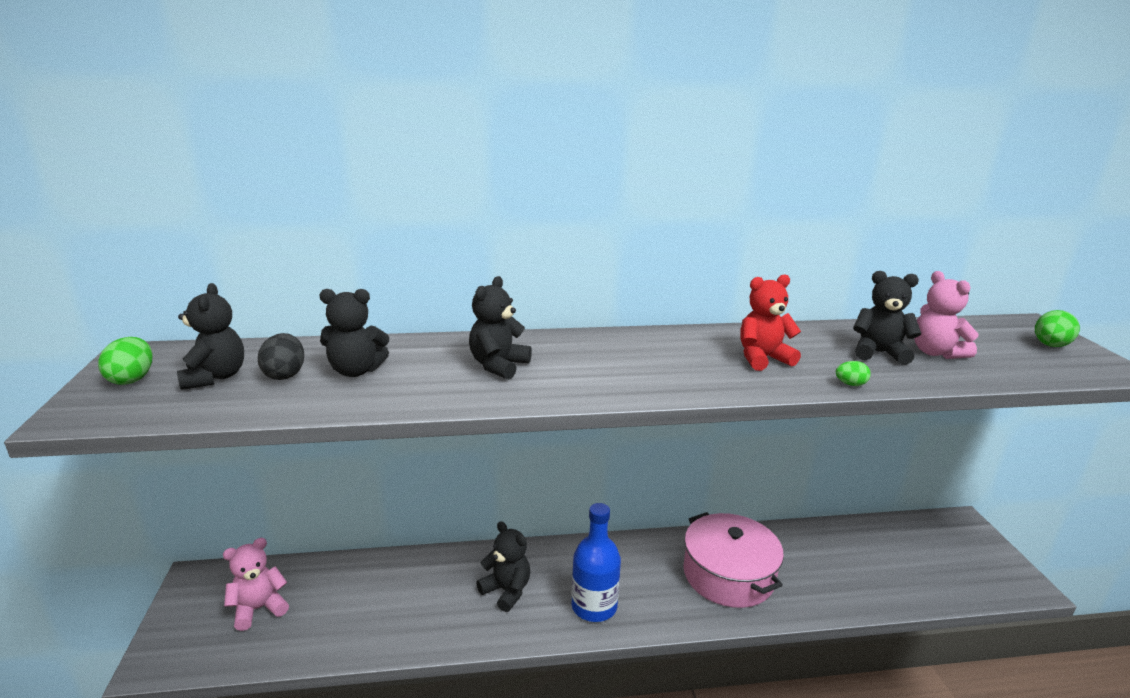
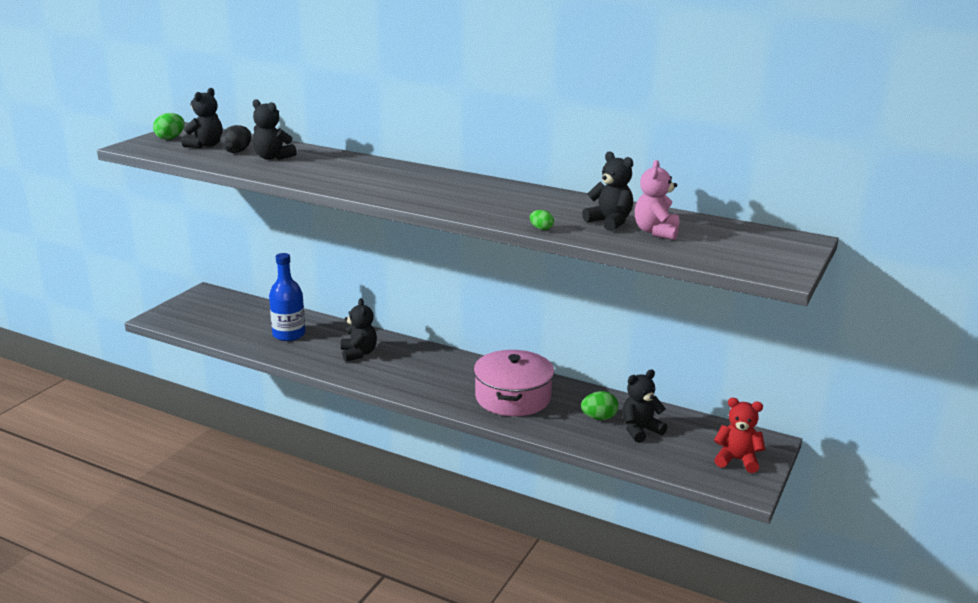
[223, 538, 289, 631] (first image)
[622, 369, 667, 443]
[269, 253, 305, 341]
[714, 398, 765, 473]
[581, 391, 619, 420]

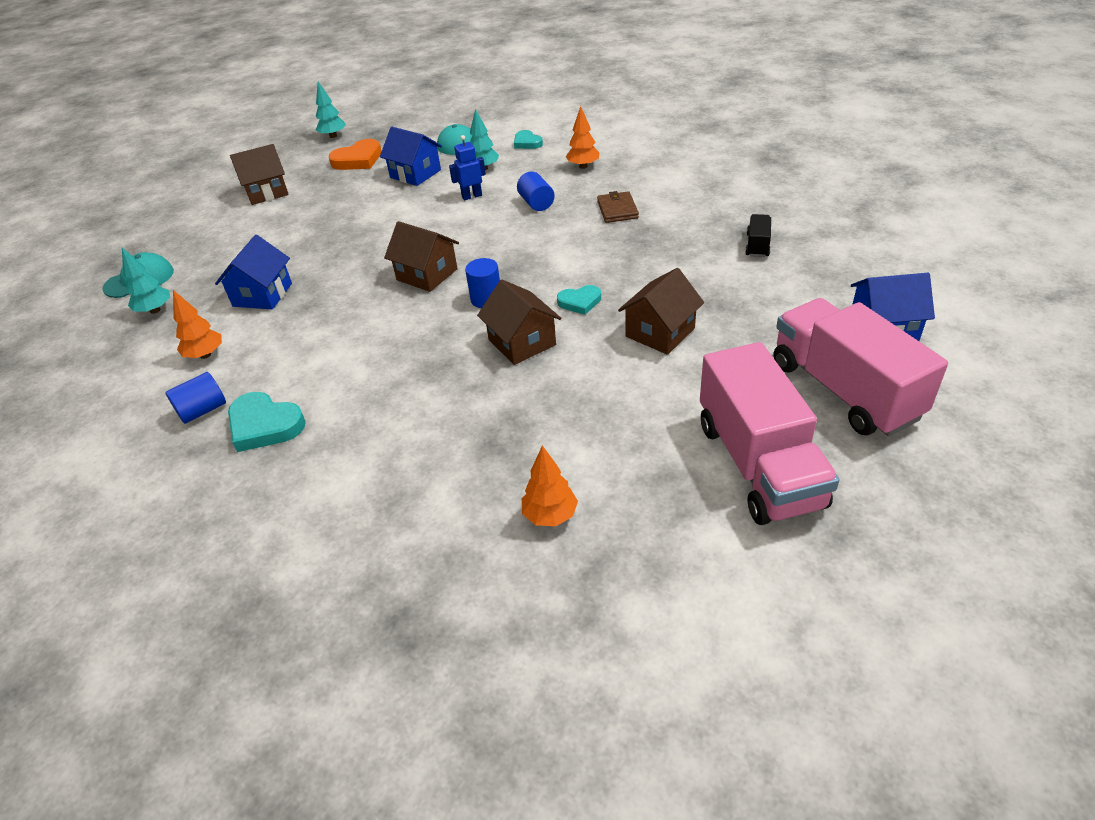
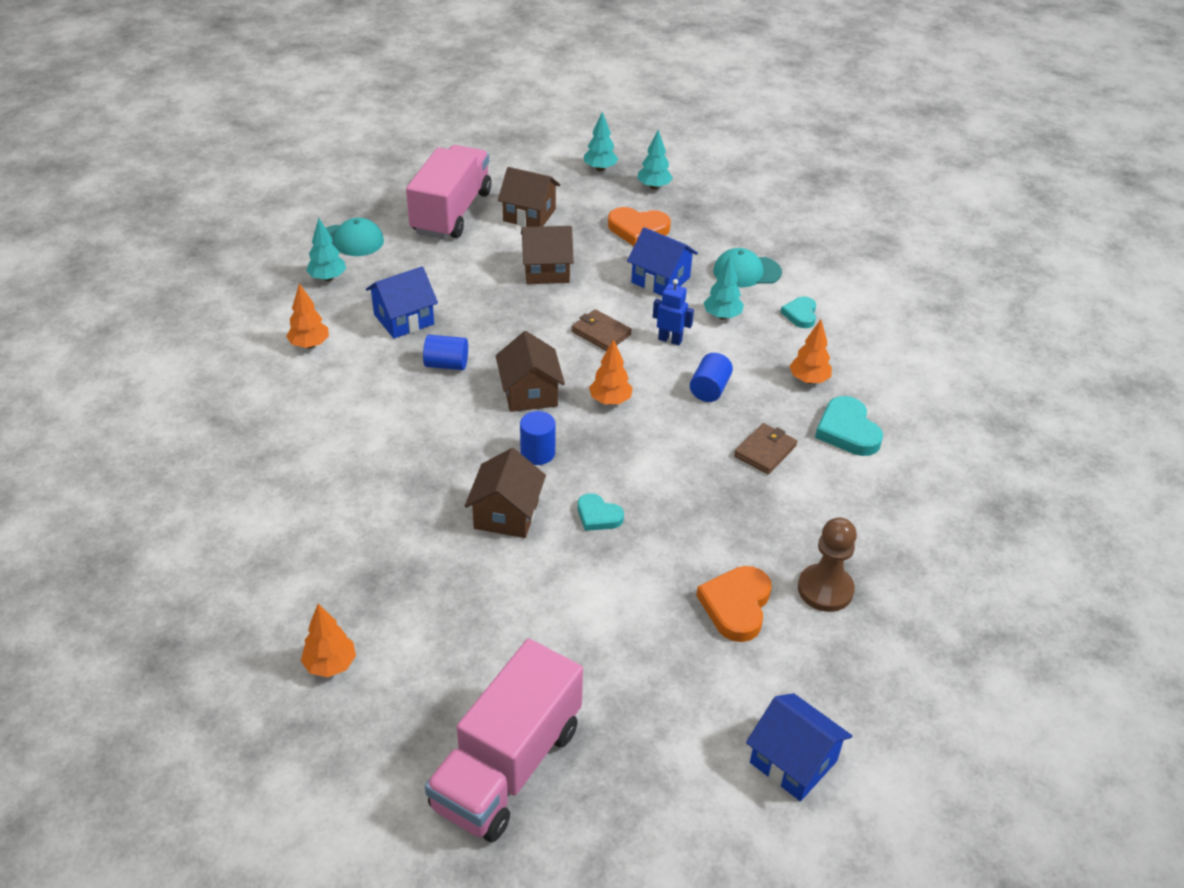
[423, 335, 468, 370]
[815, 396, 883, 456]
[627, 227, 698, 296]
[521, 226, 574, 284]
[798, 517, 857, 612]
[406, 145, 491, 239]
[571, 309, 632, 351]
[584, 111, 618, 171]
[589, 339, 633, 405]
[696, 566, 771, 642]

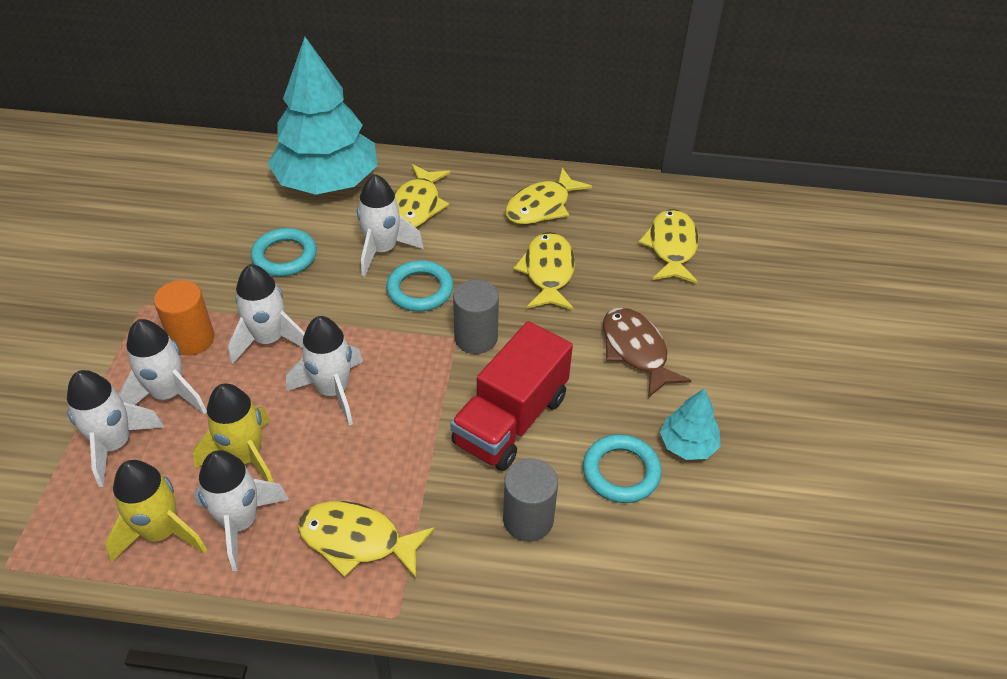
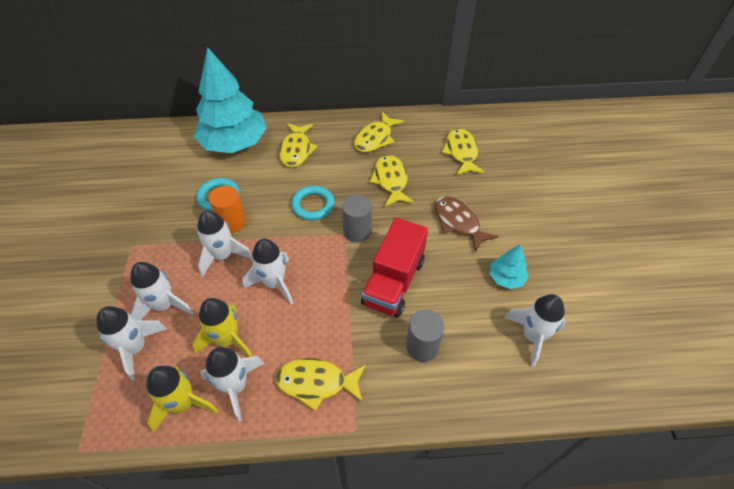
[209, 186, 246, 233]
[504, 294, 566, 368]
[583, 434, 662, 503] (first image)

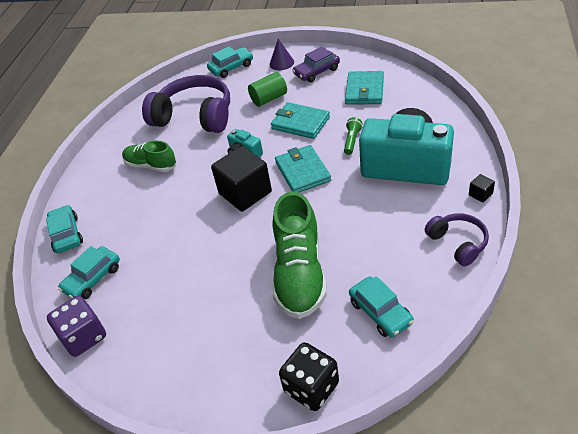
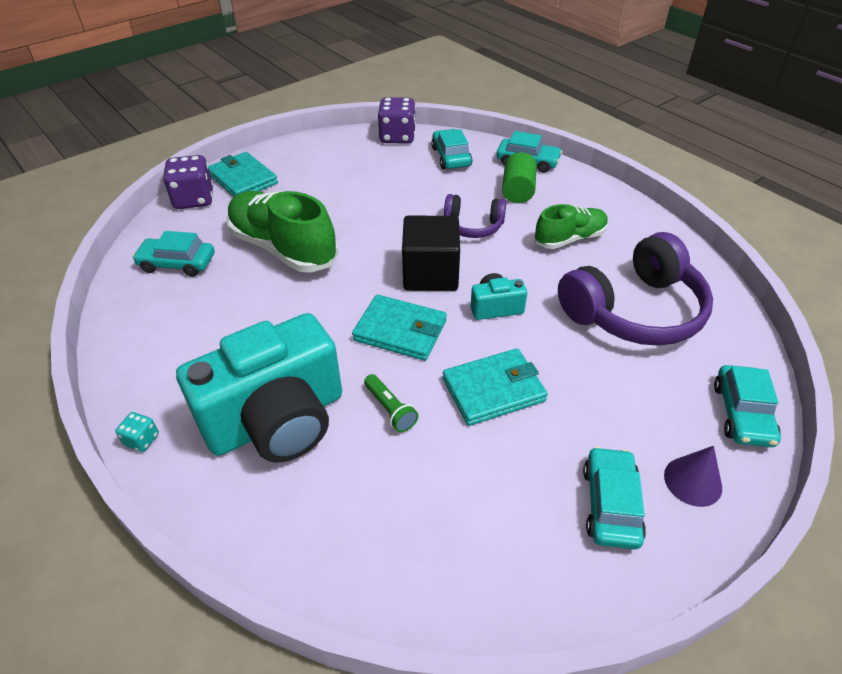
[502, 152, 537, 203]
[163, 155, 213, 209]
[583, 447, 646, 550]
[208, 152, 278, 197]
[444, 194, 506, 238]
[115, 412, 159, 452]

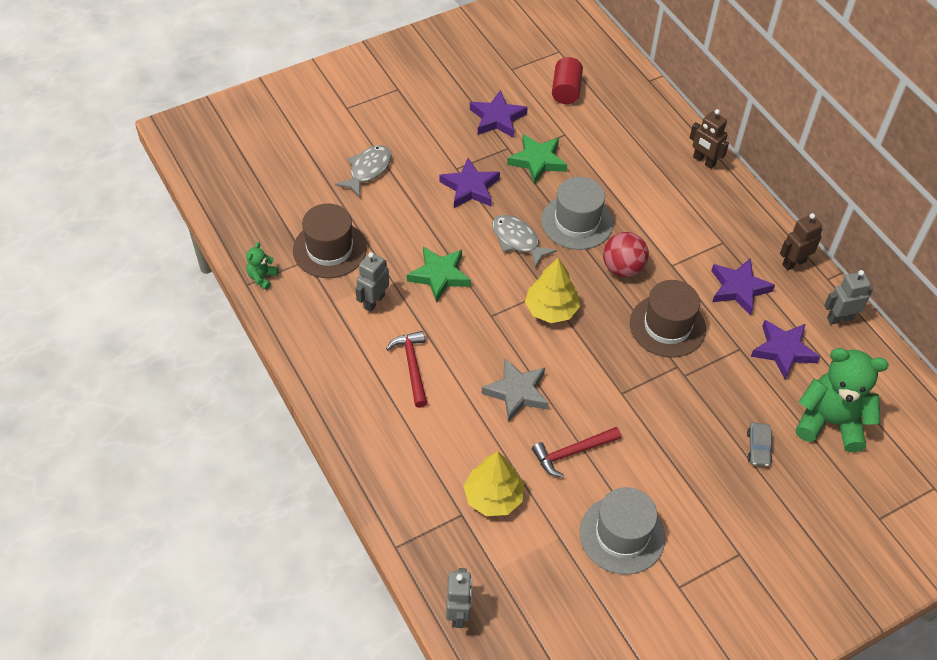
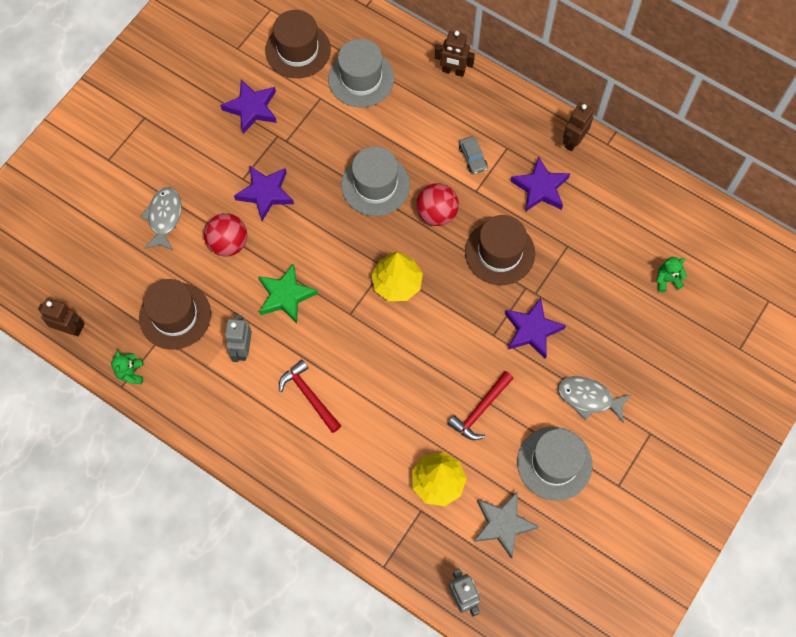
[474, 492, 539, 559]
[558, 376, 632, 423]
[507, 134, 567, 184] (first image)
[265, 10, 331, 78]
[459, 136, 488, 174]
[505, 298, 566, 359]
[656, 257, 687, 292]
[824, 270, 873, 325] (first image)
[38, 298, 85, 336]
[204, 213, 247, 256]
[328, 39, 394, 107]

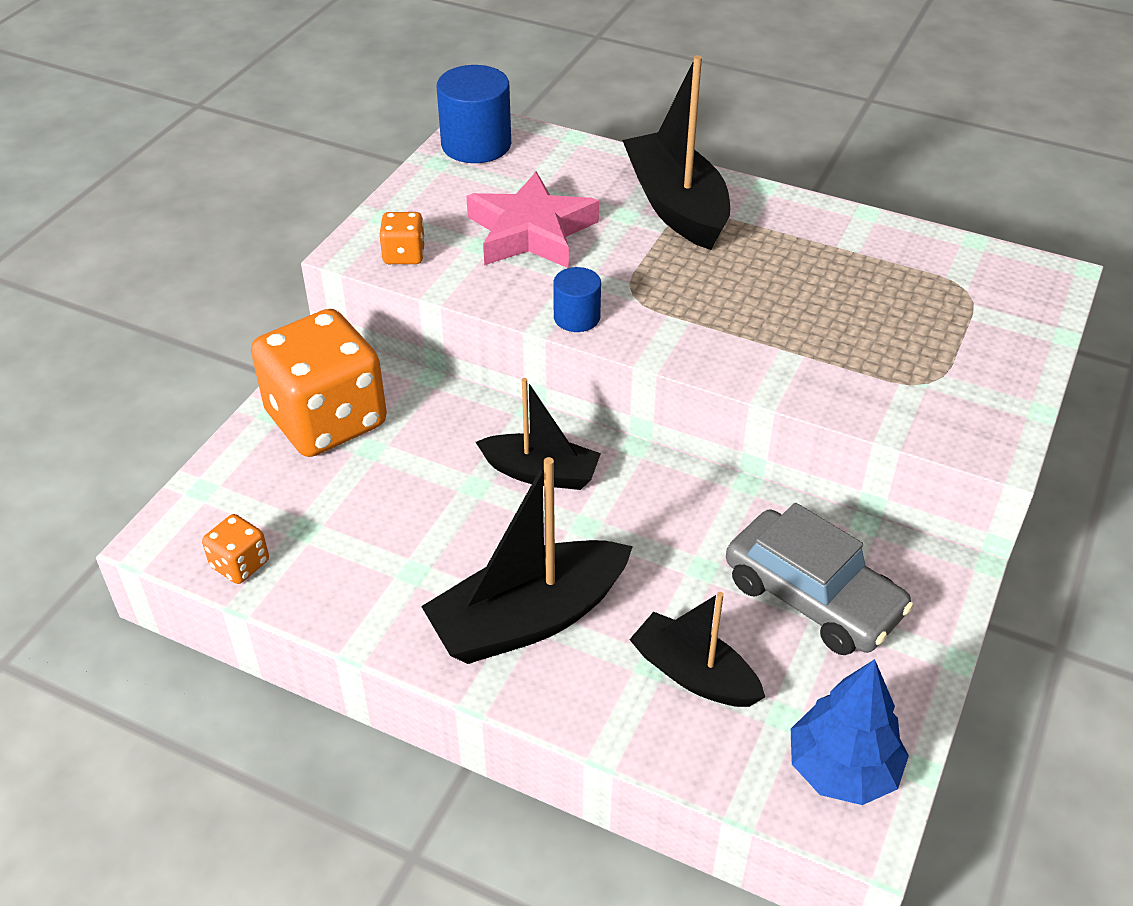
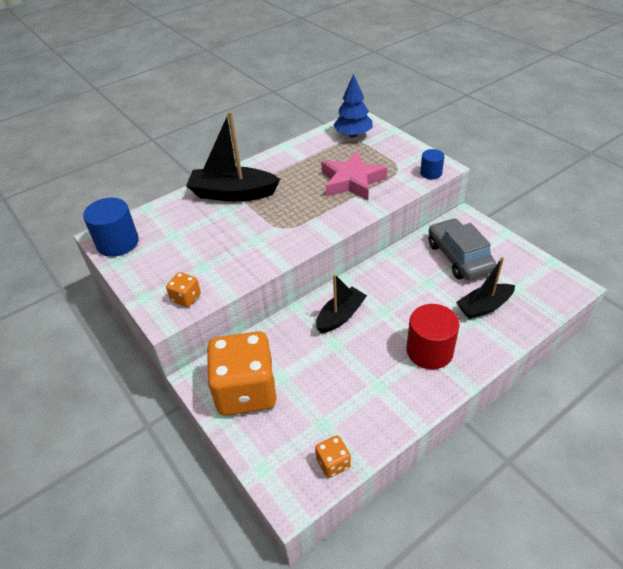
[407, 304, 460, 369]
[321, 151, 387, 200]
[420, 149, 445, 179]
[429, 218, 496, 280]
[333, 74, 373, 137]

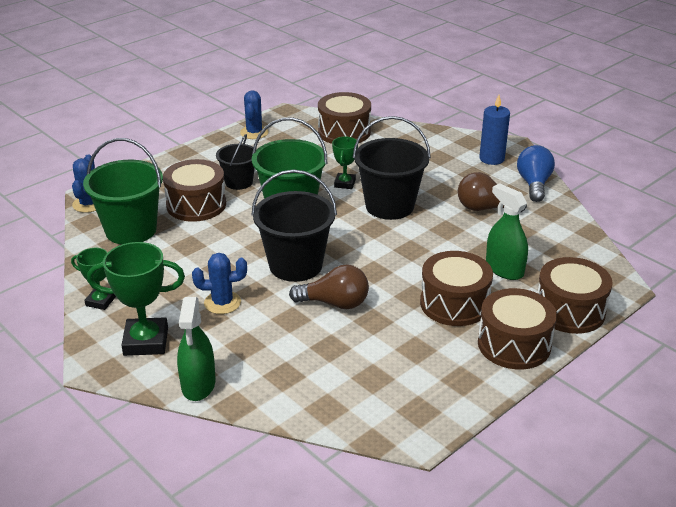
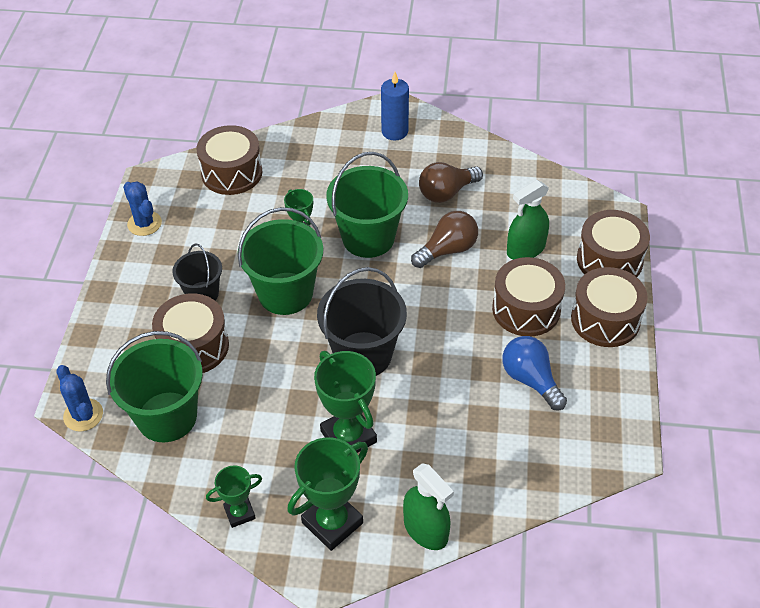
[314, 351, 377, 453]
[411, 211, 478, 268]
[326, 152, 408, 258]
[507, 180, 549, 260]
[502, 336, 567, 411]

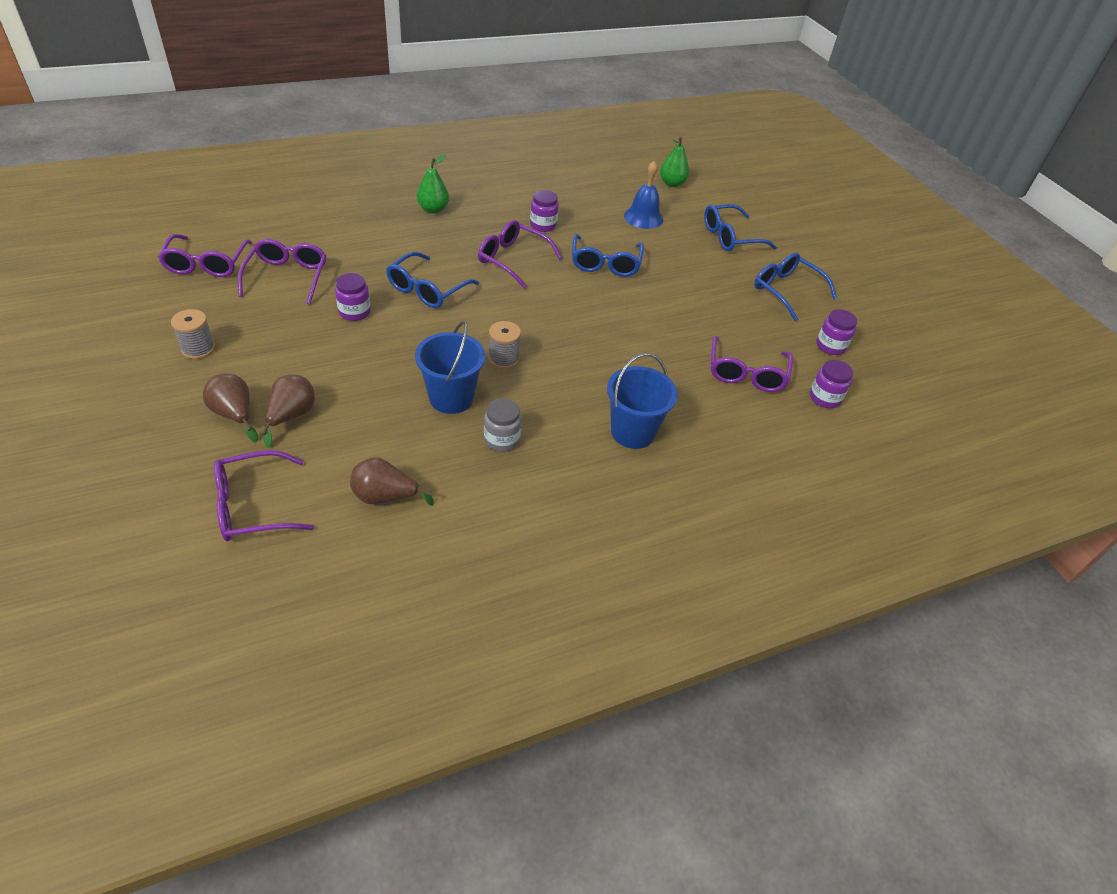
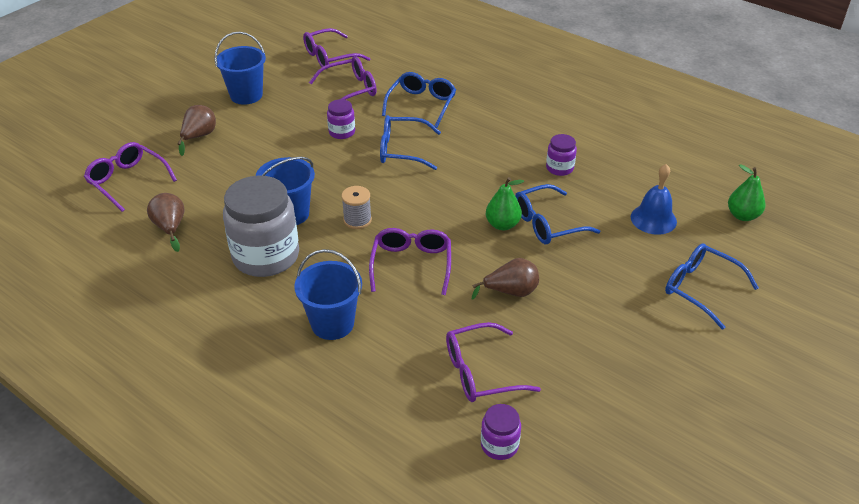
[215, 32, 266, 105]
[472, 258, 539, 300]
[486, 177, 524, 230]
[369, 228, 451, 295]
[223, 176, 299, 277]
[382, 72, 456, 128]
[816, 309, 857, 355] (first image)

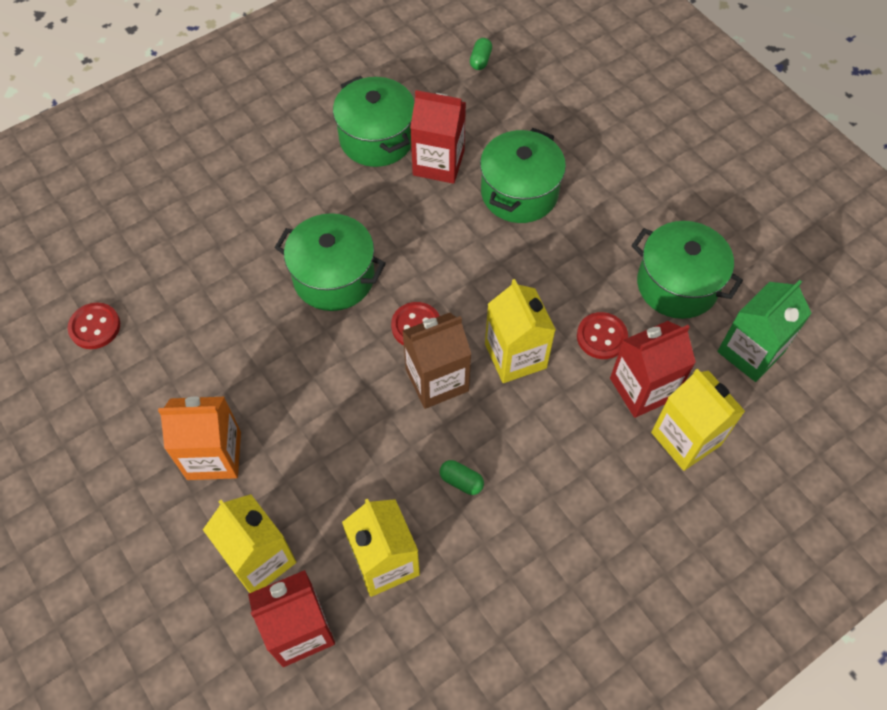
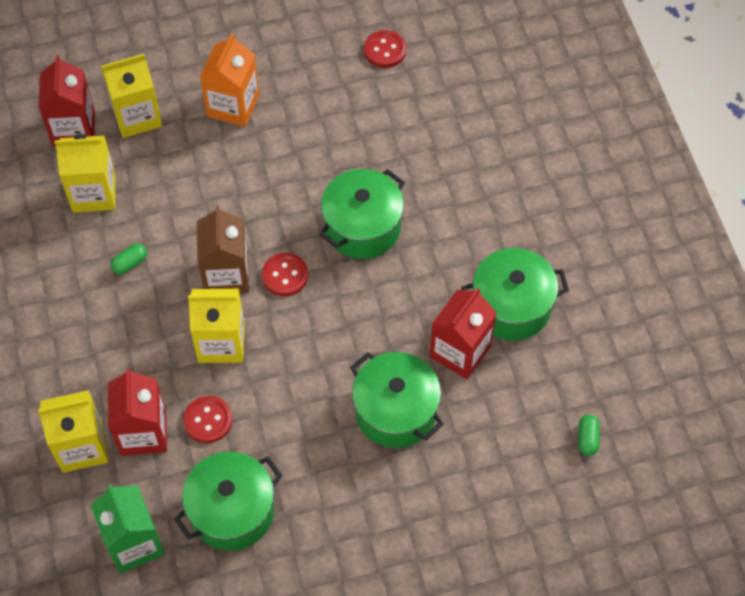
[578, 415, 600, 456]

